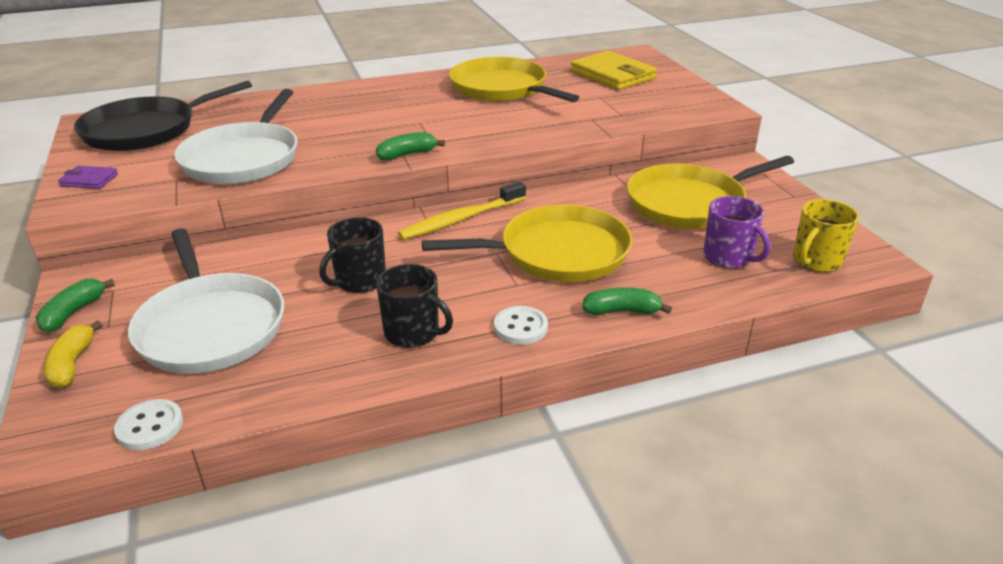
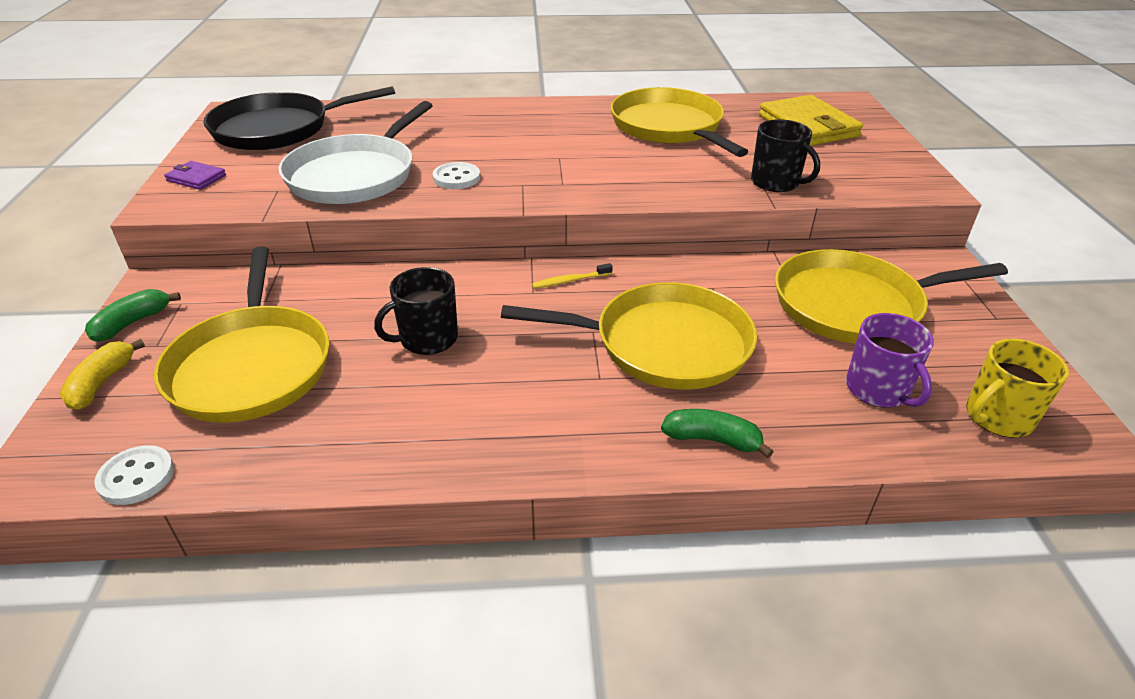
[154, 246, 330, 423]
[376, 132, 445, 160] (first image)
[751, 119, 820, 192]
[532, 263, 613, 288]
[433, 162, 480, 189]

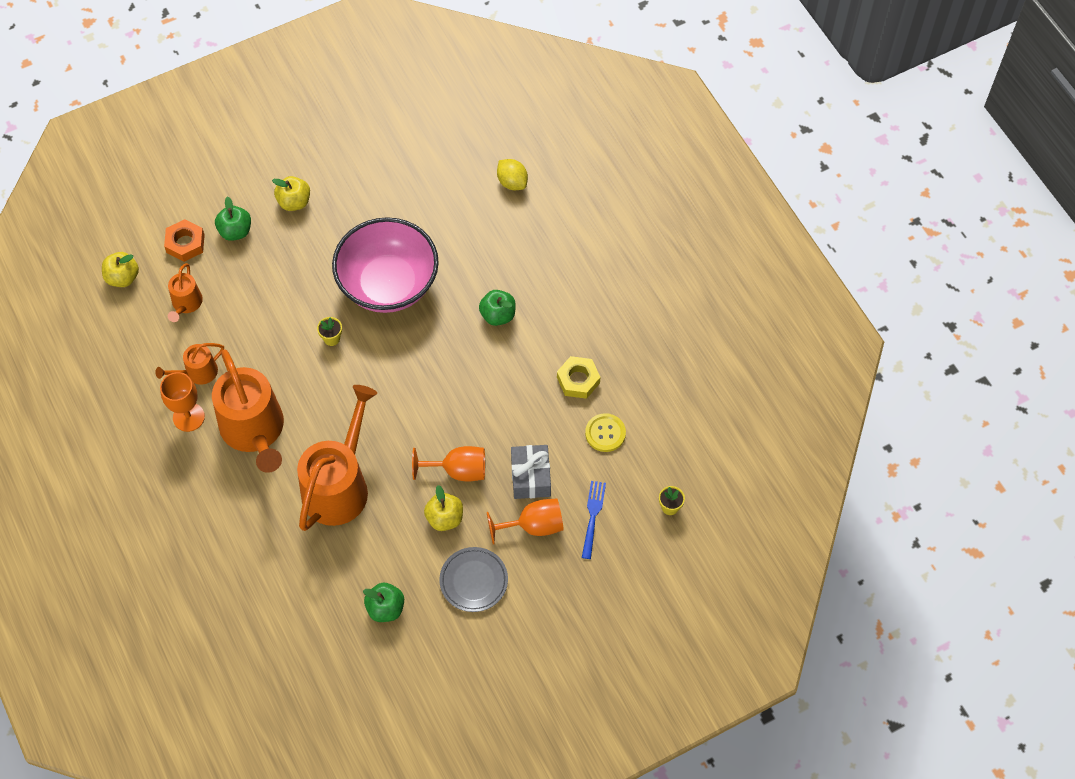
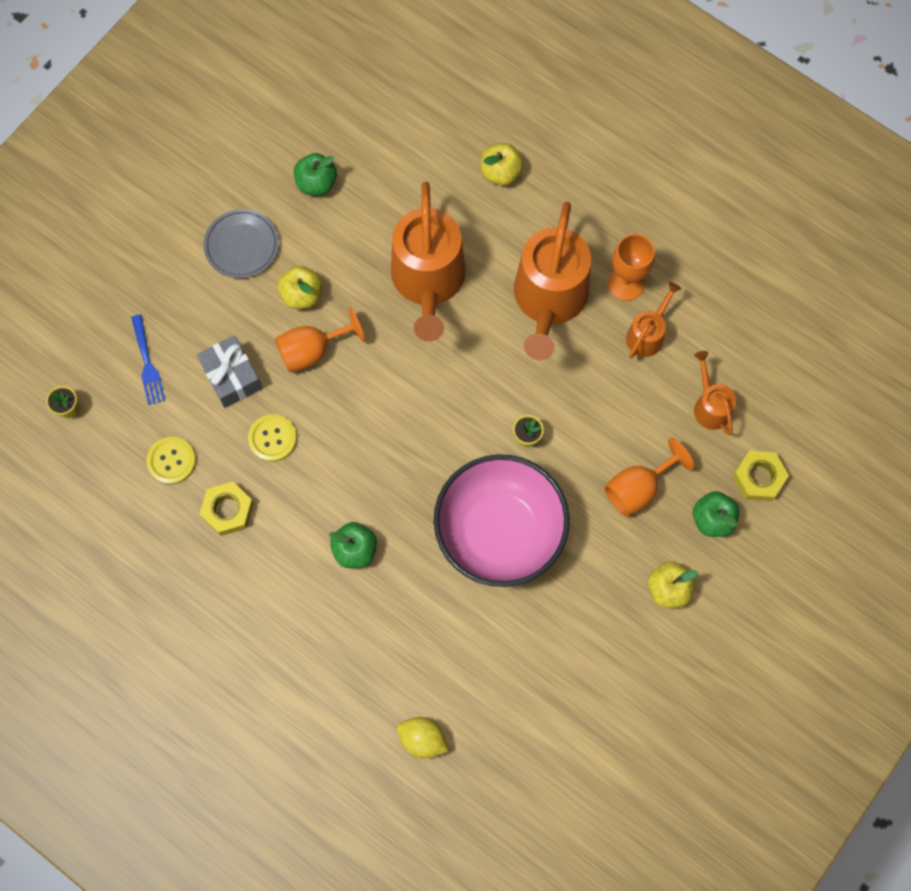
[481, 143, 524, 186]
[733, 451, 789, 501]
[514, 202, 591, 360]
[604, 438, 694, 517]
[248, 414, 297, 462]

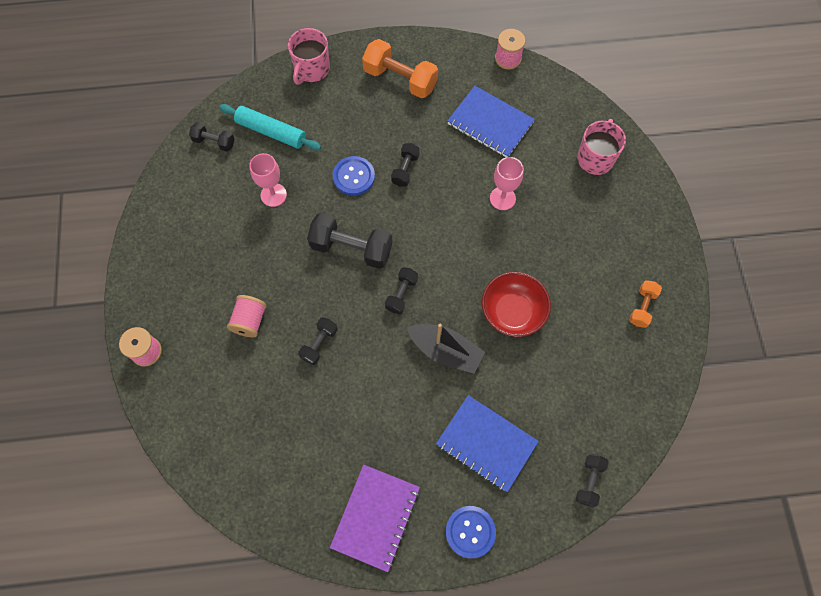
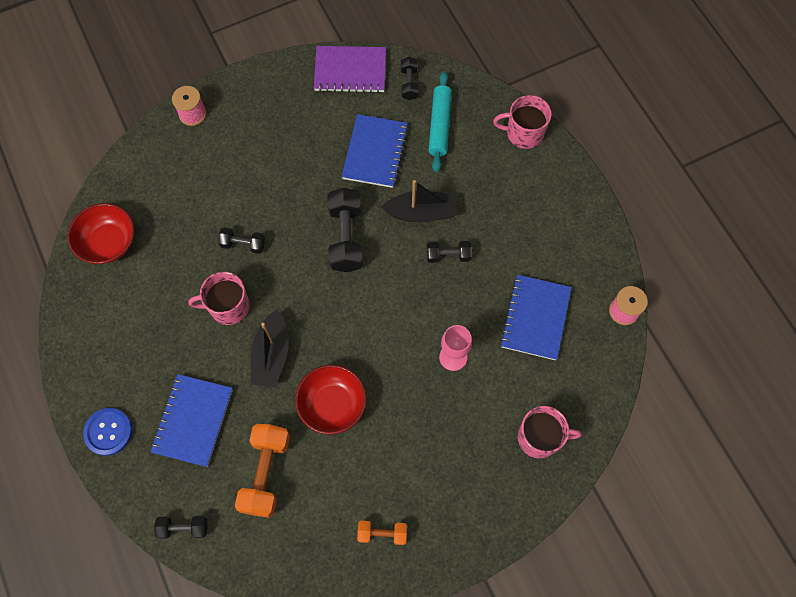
[227, 295, 267, 337] (first image)
[342, 114, 408, 188]
[314, 46, 386, 93]
[381, 180, 457, 222]
[235, 424, 290, 518]
[385, 267, 418, 314] (first image)
[67, 203, 134, 264]
[189, 272, 250, 325]

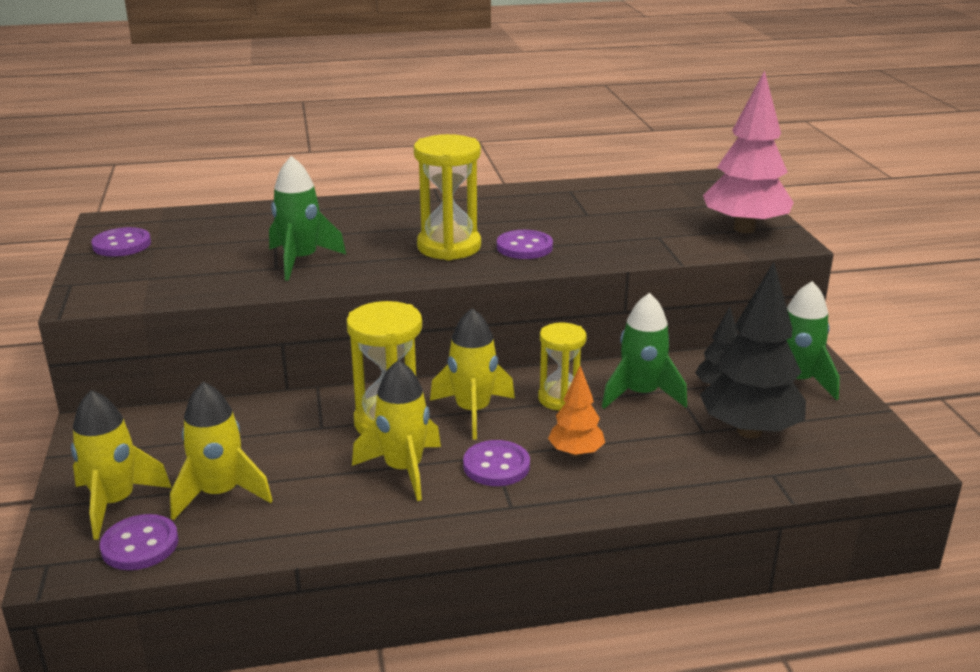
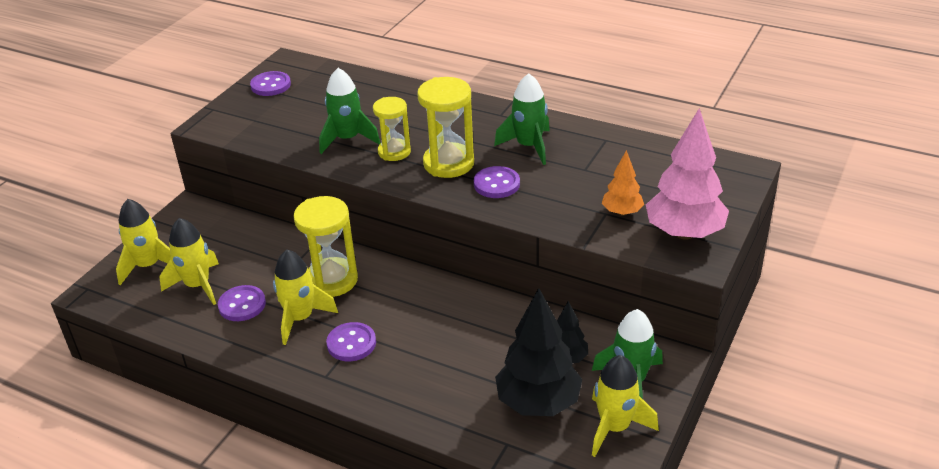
[218, 285, 266, 321]
[592, 355, 659, 457]
[373, 97, 411, 161]
[602, 150, 644, 216]
[494, 73, 550, 165]

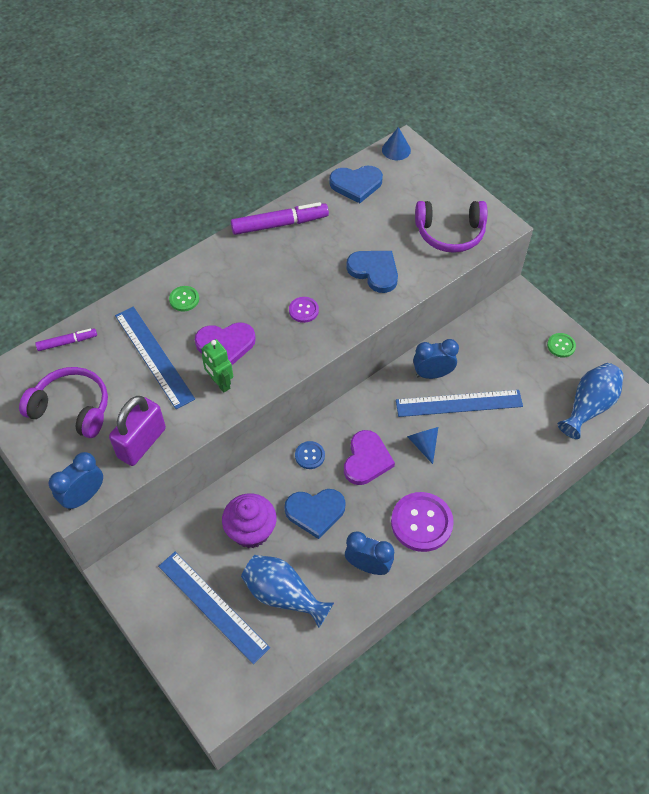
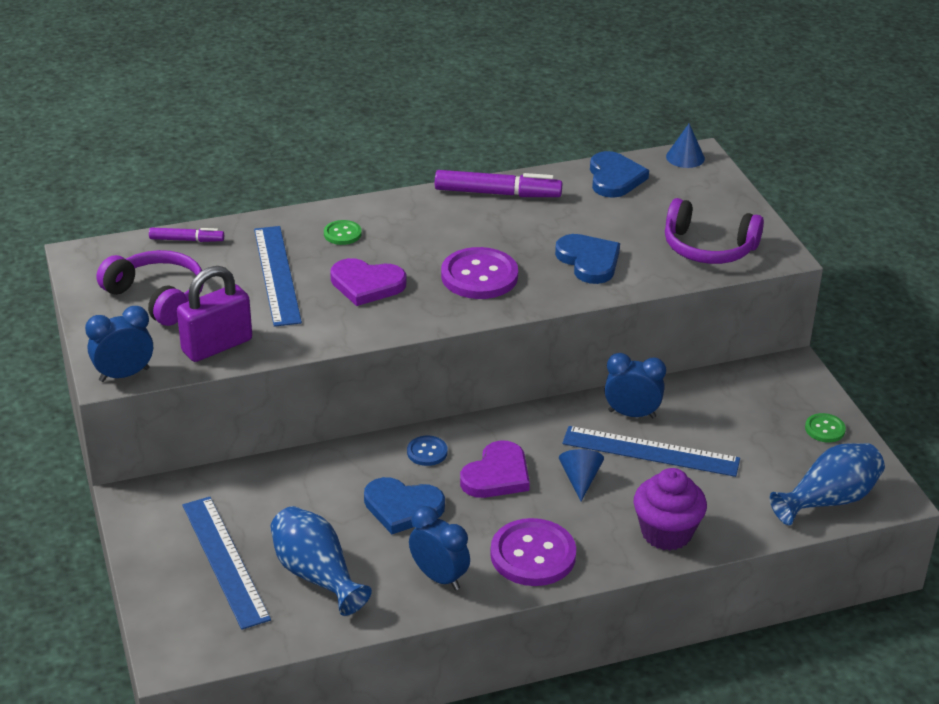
[201, 339, 233, 393] (first image)
[634, 468, 707, 551]
[441, 247, 518, 299]
[590, 151, 649, 198]

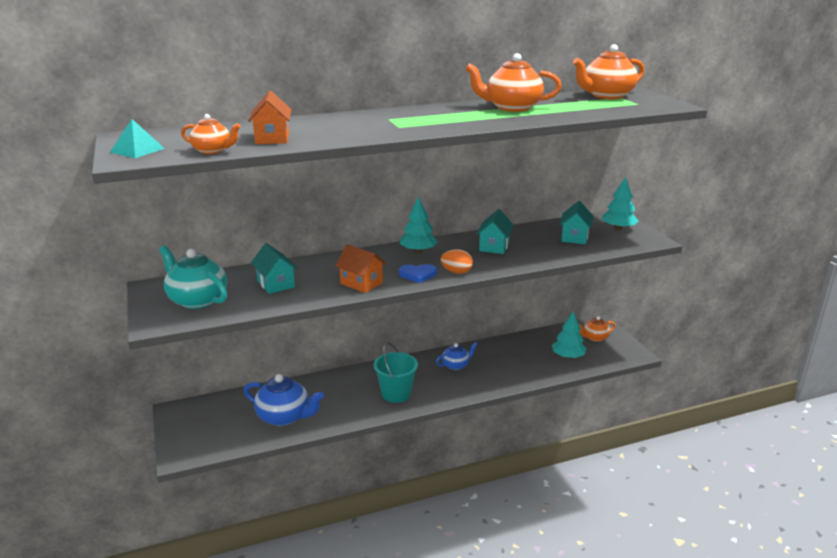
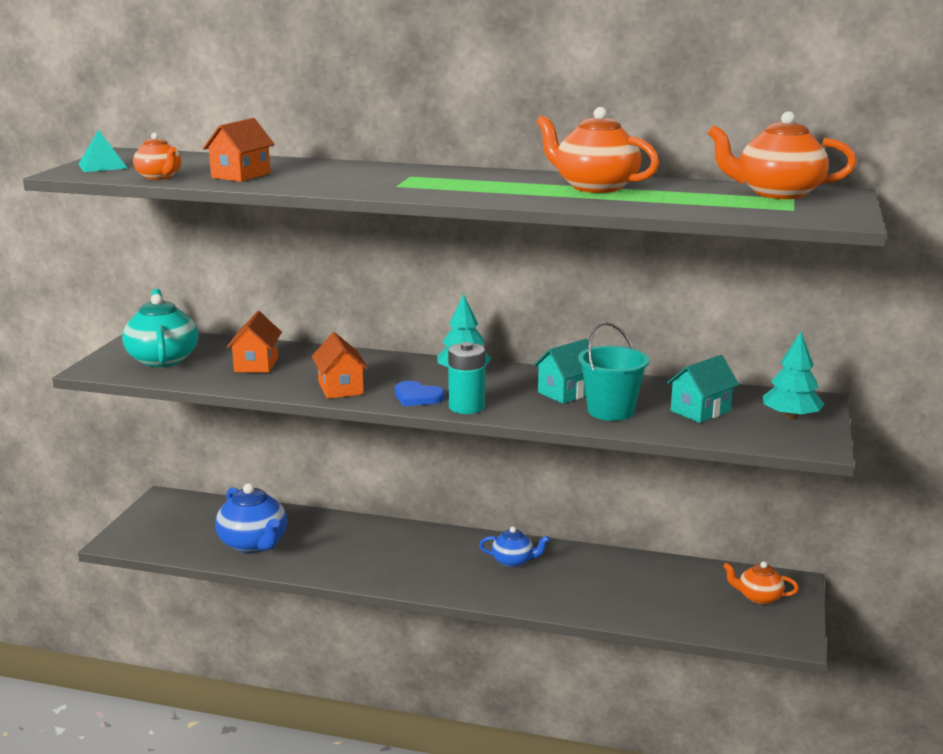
[226, 311, 282, 373]
[578, 322, 649, 421]
[448, 342, 485, 414]
[552, 312, 587, 359] (first image)

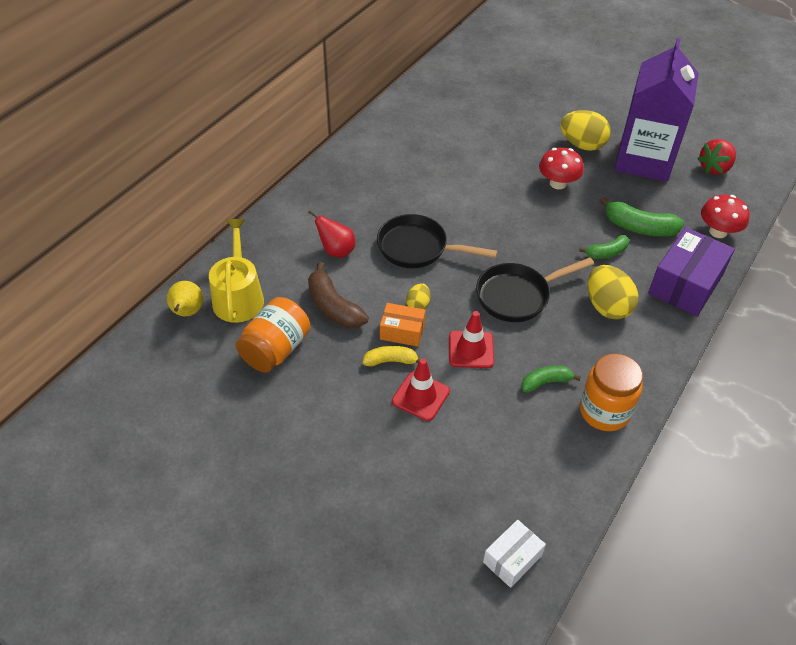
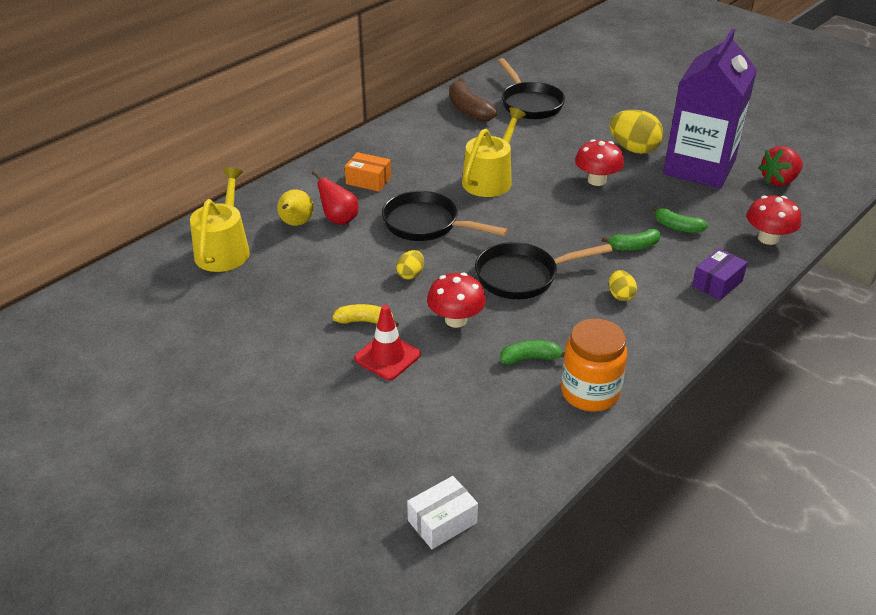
[277, 189, 313, 226]
[236, 297, 310, 373] (first image)
[449, 78, 497, 122]
[345, 152, 391, 192]
[427, 273, 486, 328]
[609, 270, 637, 301]
[652, 205, 708, 233]
[692, 248, 748, 300]
[462, 107, 526, 197]
[498, 58, 565, 119]

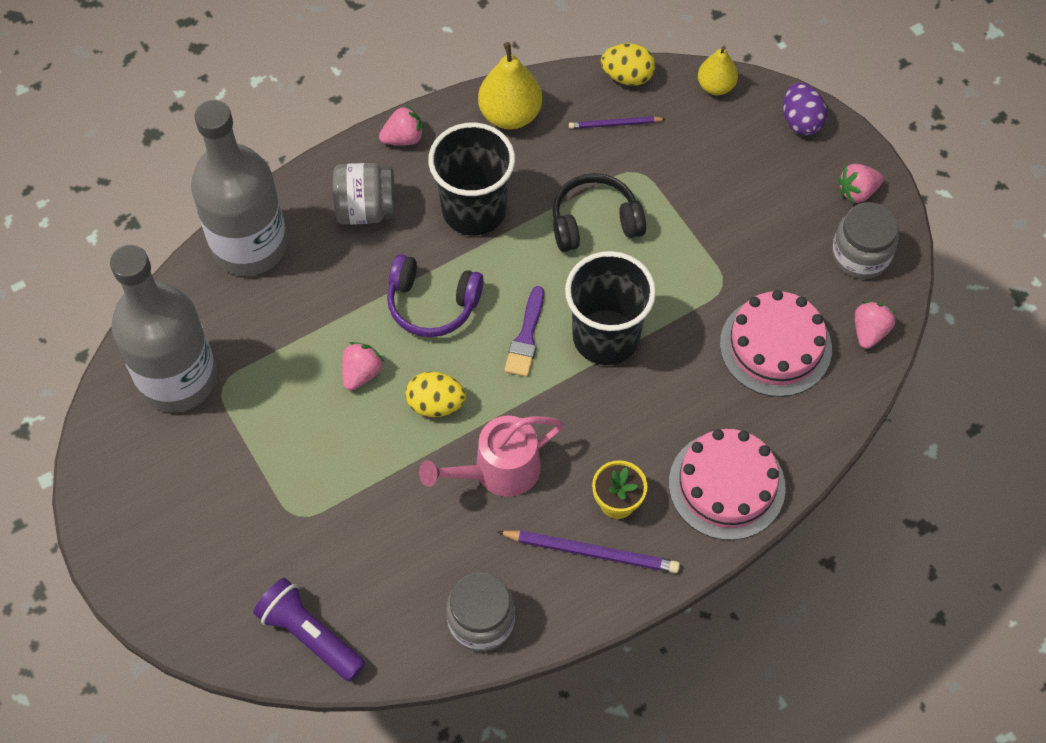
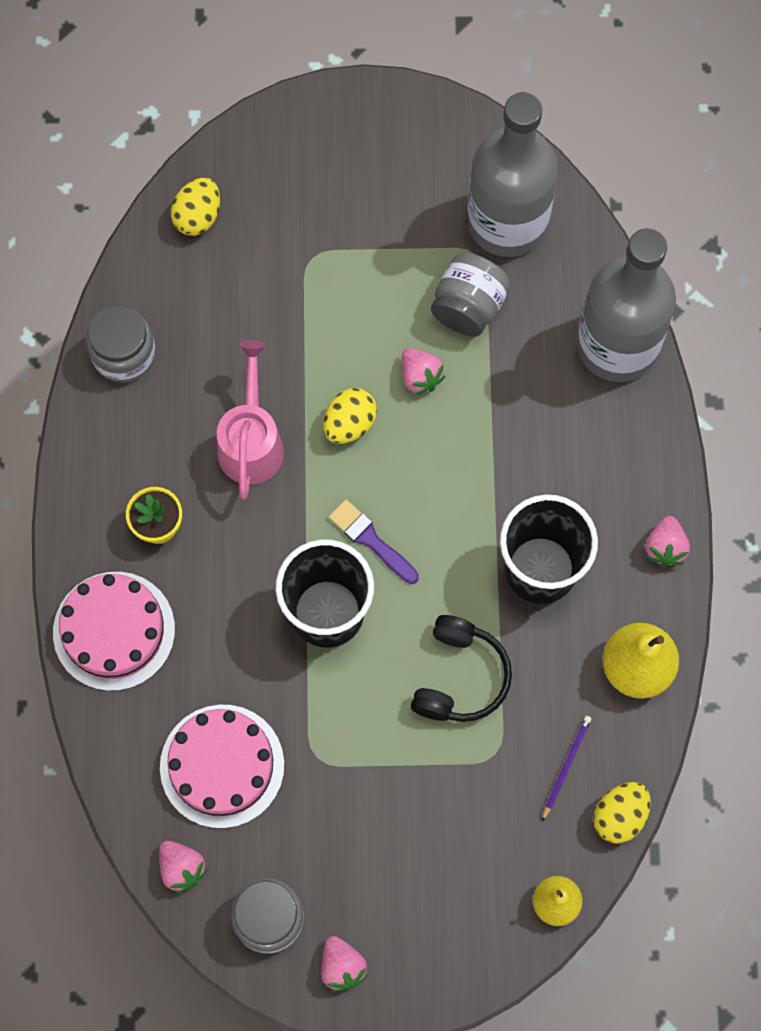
[171, 178, 220, 236]
[431, 253, 510, 337]
[387, 254, 484, 337] (first image)
[497, 530, 680, 573] (first image)
[783, 83, 827, 135] (first image)
[321, 936, 368, 992]

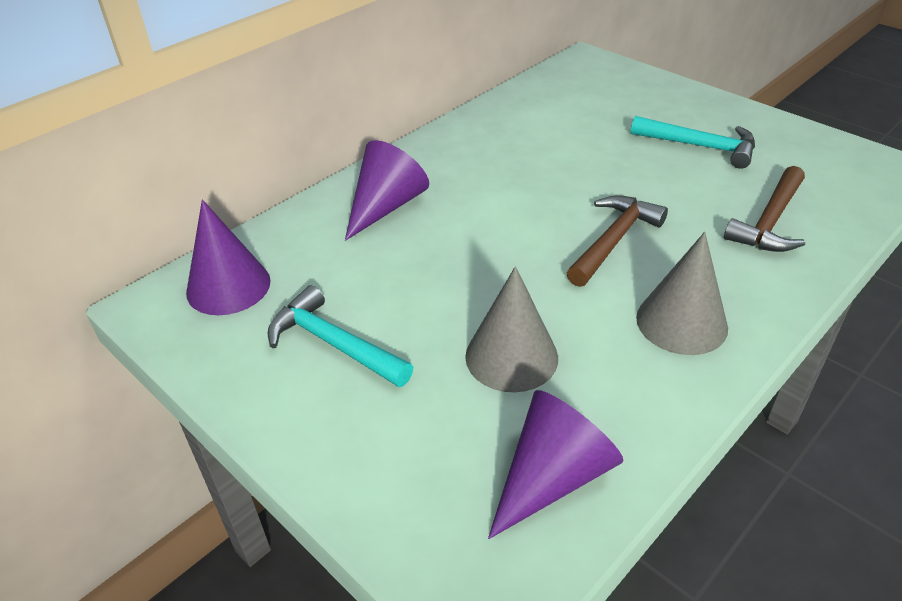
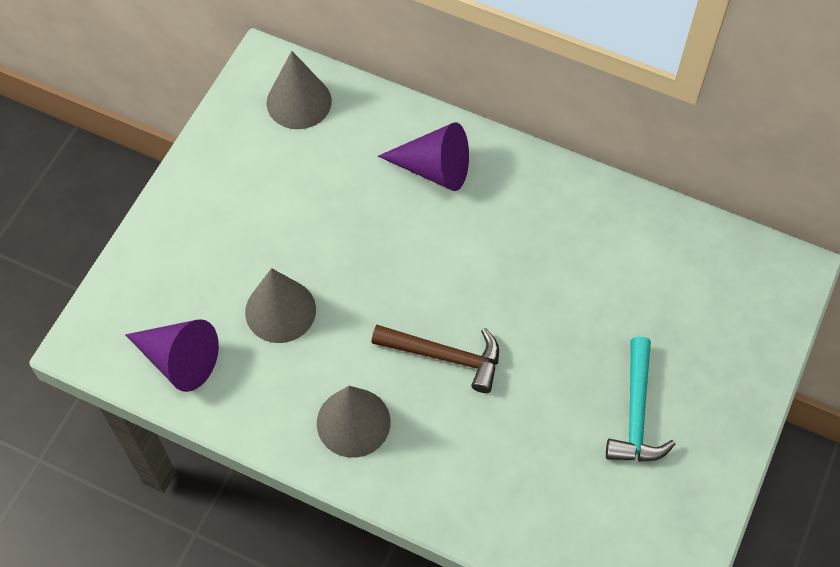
[267, 51, 332, 129]
[268, 285, 413, 387] (first image)
[724, 166, 805, 252] (first image)

